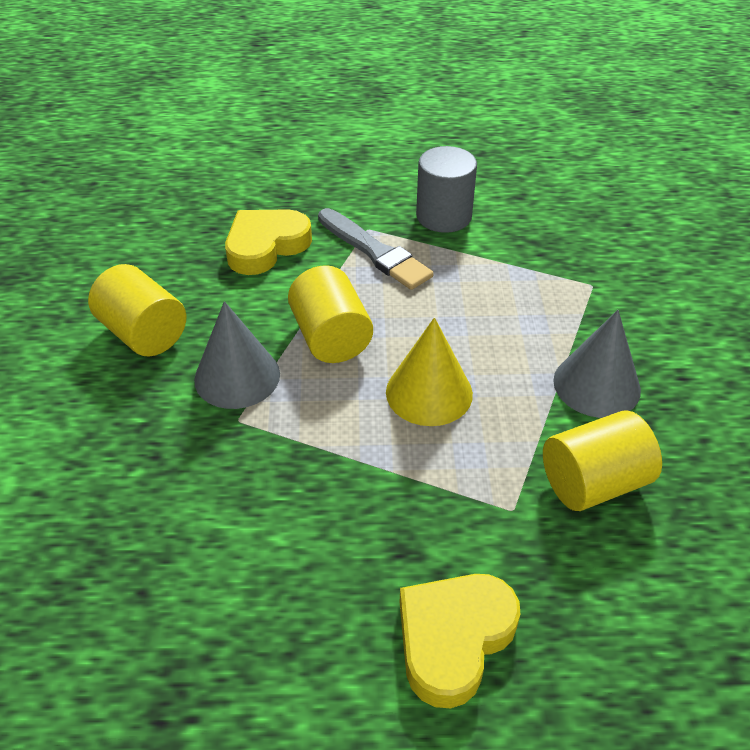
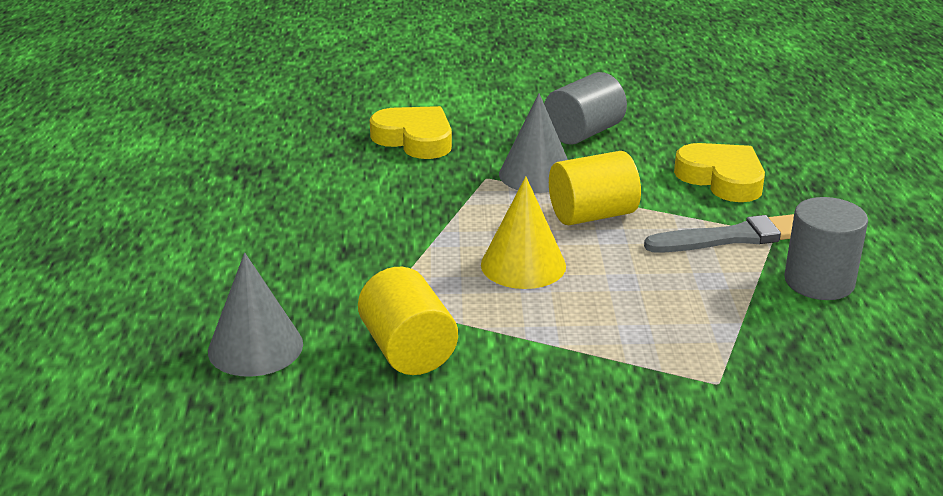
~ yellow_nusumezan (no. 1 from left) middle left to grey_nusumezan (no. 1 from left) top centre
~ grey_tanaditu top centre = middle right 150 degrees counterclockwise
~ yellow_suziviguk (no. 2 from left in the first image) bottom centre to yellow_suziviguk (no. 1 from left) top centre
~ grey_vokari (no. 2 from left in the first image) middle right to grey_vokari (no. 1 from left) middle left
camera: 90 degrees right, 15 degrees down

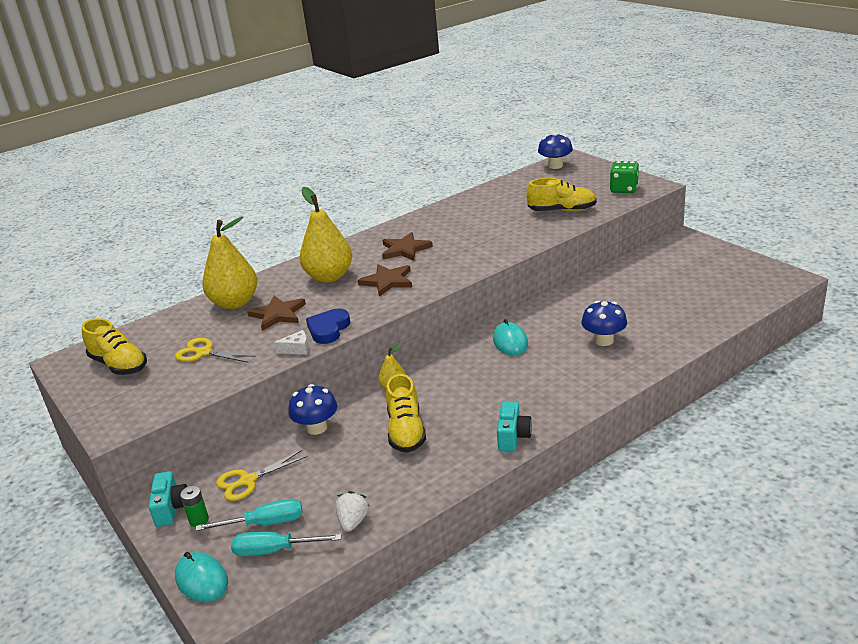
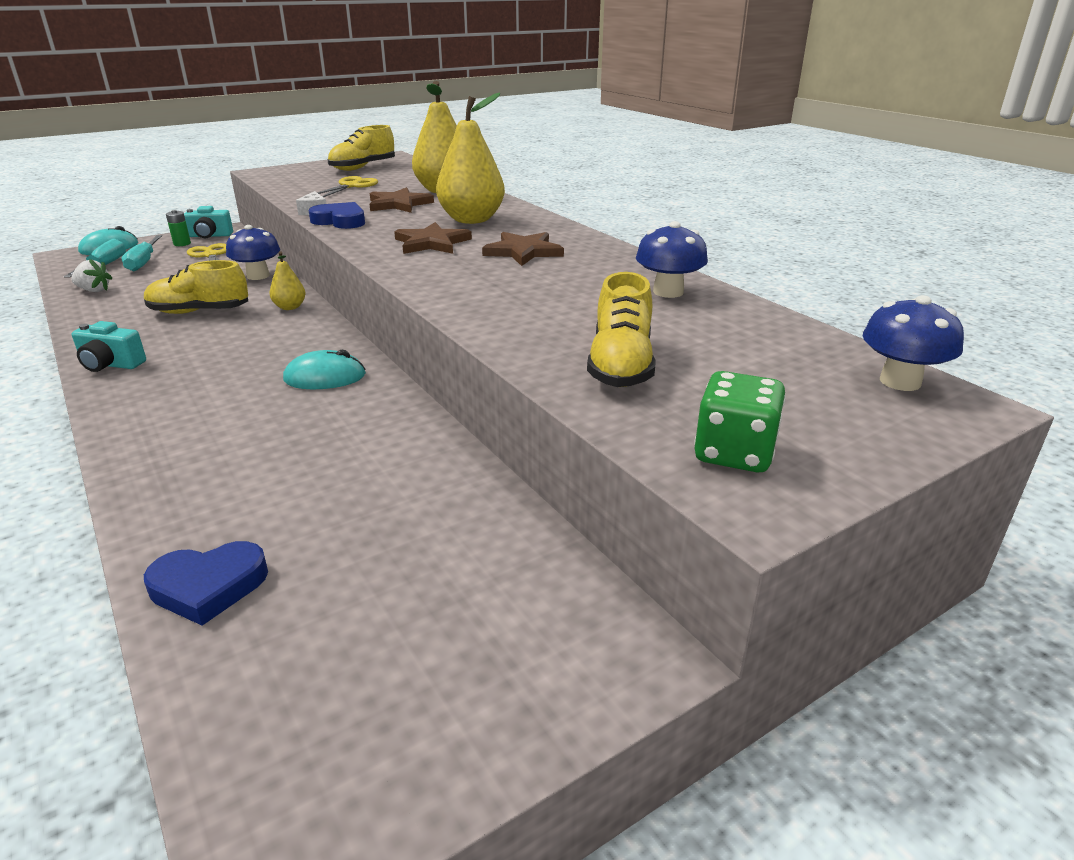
~ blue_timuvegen (no. 3 from left in the first image) middle right to blue_timuvegen (no. 2 from left) top centre
+ blue_suziviguk (no. 1 from left) bottom left
camera: 90 degrees right, 0 degrees up

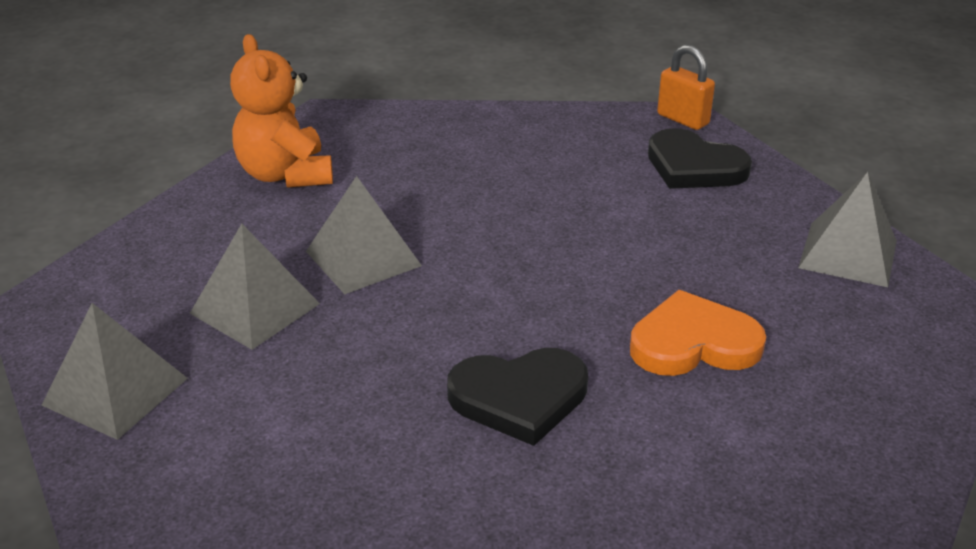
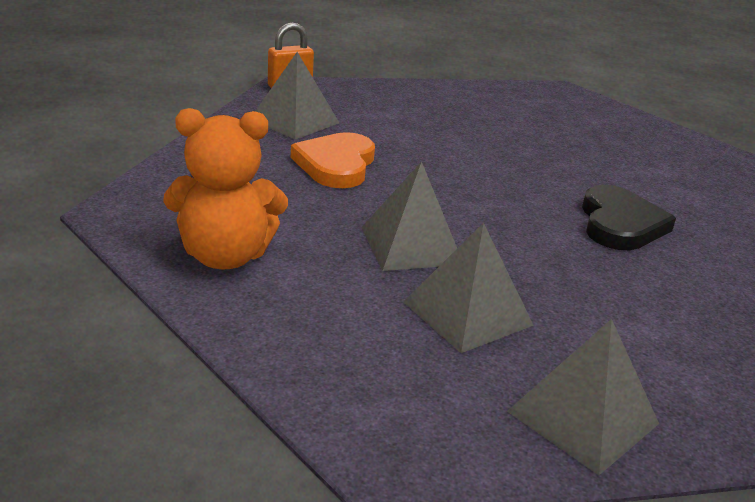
~ orange_suziviguk middle right to top centre
- black_suziviguk (no. 2 from left) top right
~ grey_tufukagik (no. 4 from left in the first image) middle right to grey_tufukagik (no. 1 from left) top centre
camera: 75 degrees left, 5 degrees down

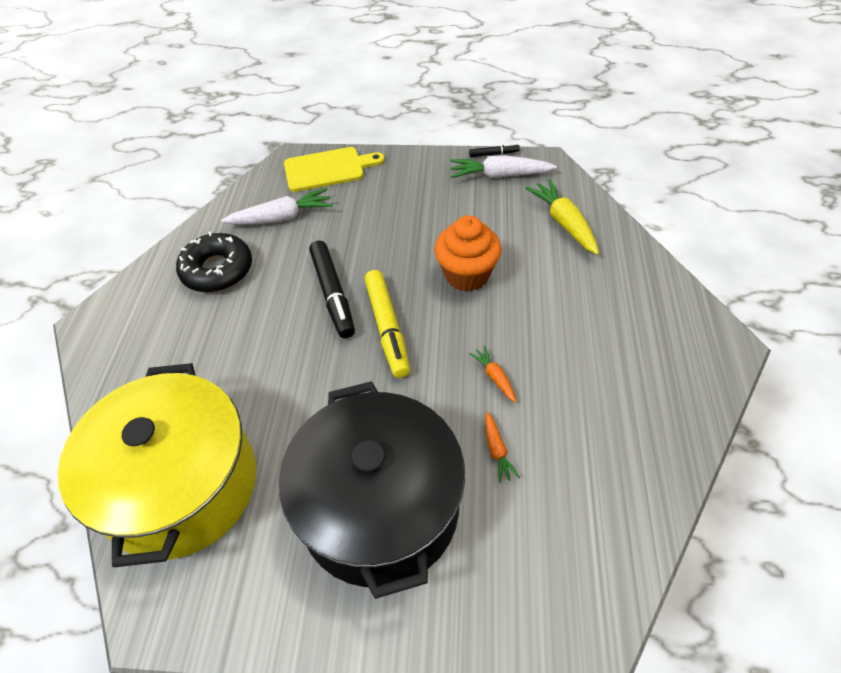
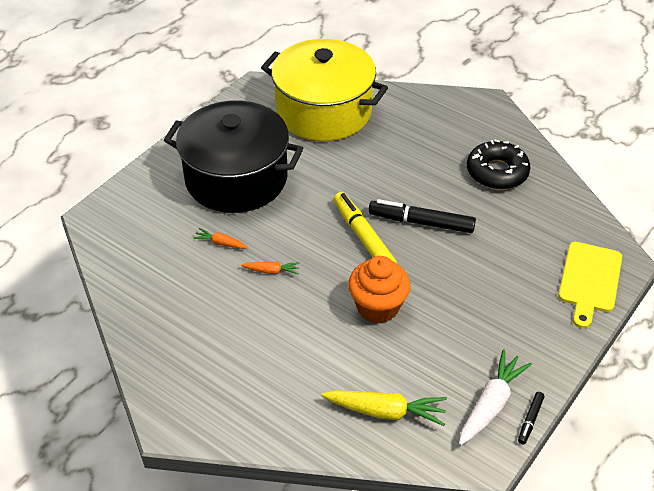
- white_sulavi (no. 1 from left) top left
~ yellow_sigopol centre = centre 45 degrees clockwise
camera: 120 degrees right, 5 degrees down

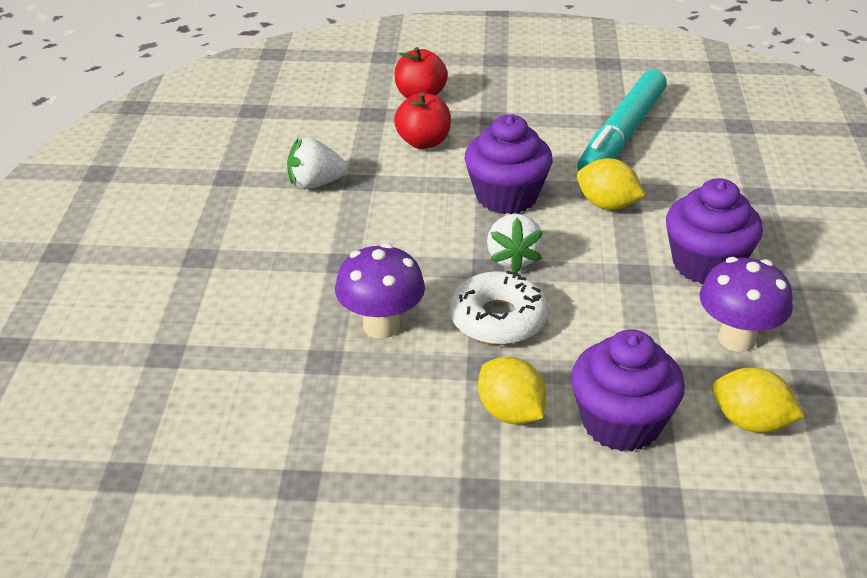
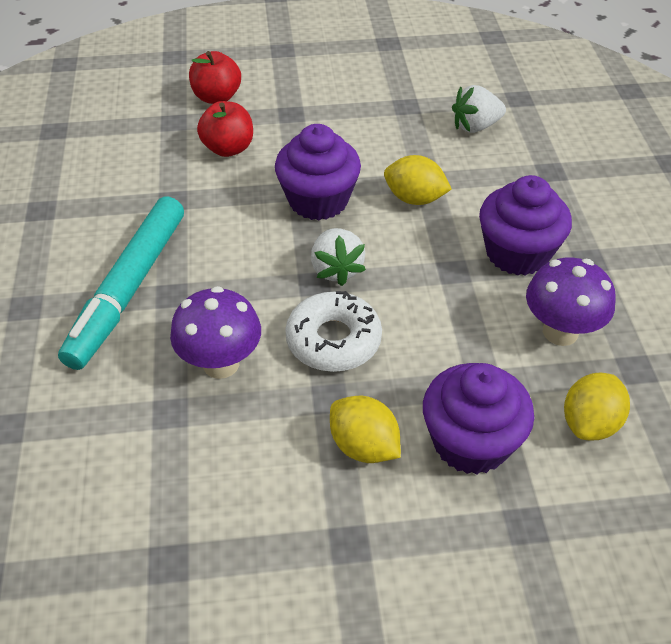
~ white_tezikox (no. 1 from left in the first image) top centre to white_tezikox (no. 2 from left) top right
~ turquoise_sigopol top right to middle left
~ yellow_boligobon (no. 3 from left) bottom right = middle right 75 degrees counterclockwise
camera: 10 degrees left, 10 degrees up

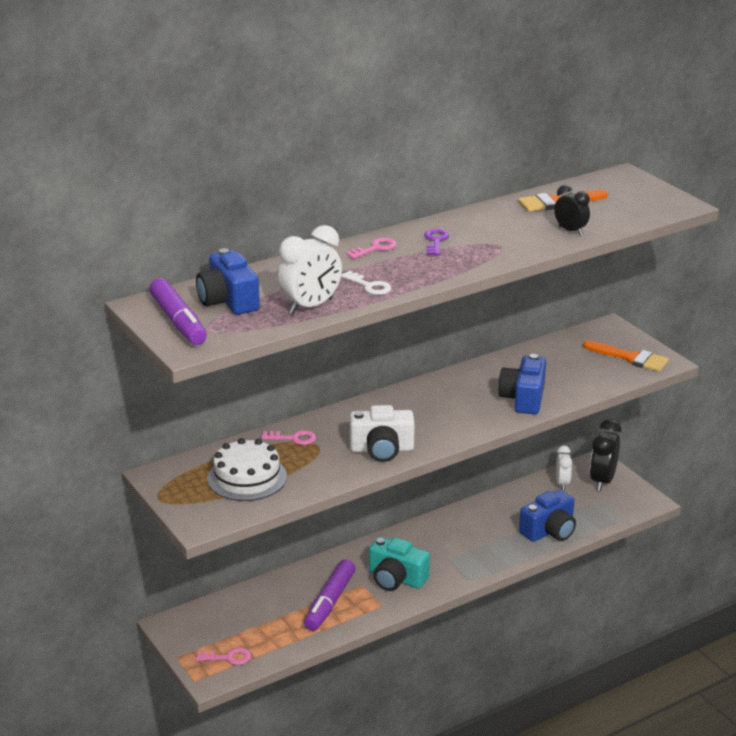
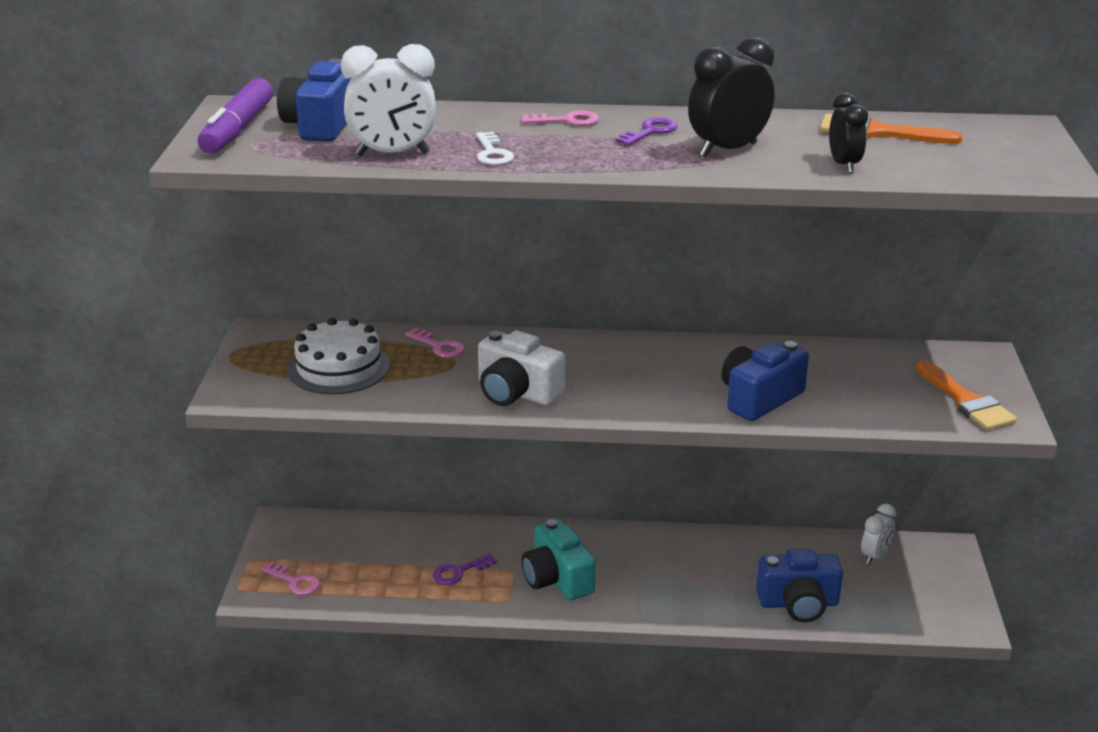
~ purple_sigopol (no. 2 from left) bottom centre to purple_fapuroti (no. 1 from left) bottom centre
~ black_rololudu (no. 2 from left in the first image) middle right to black_rololudu (no. 1 from left) top centre
camera: 35 degrees right, 0 degrees up

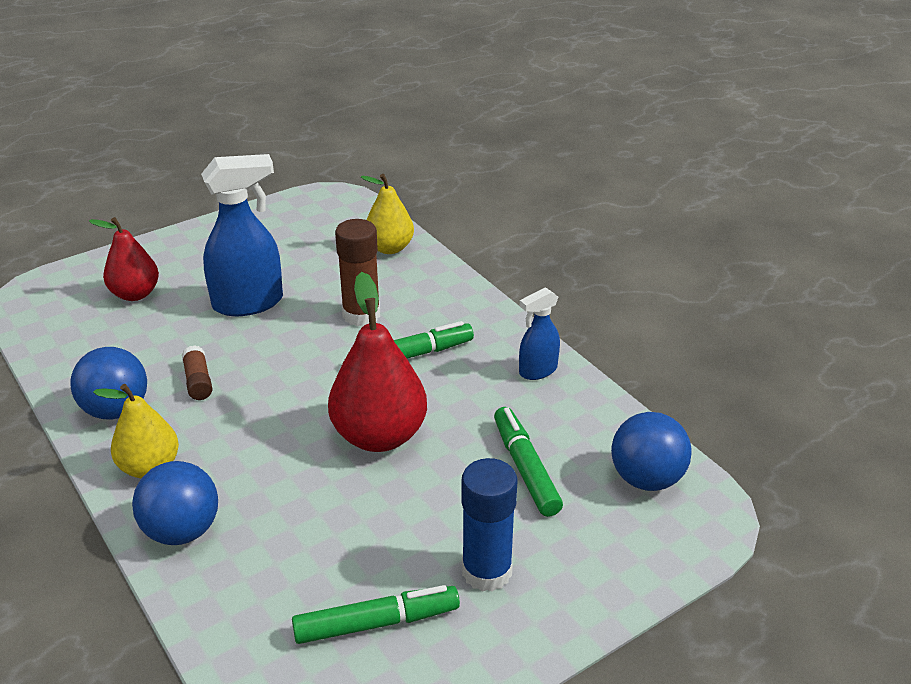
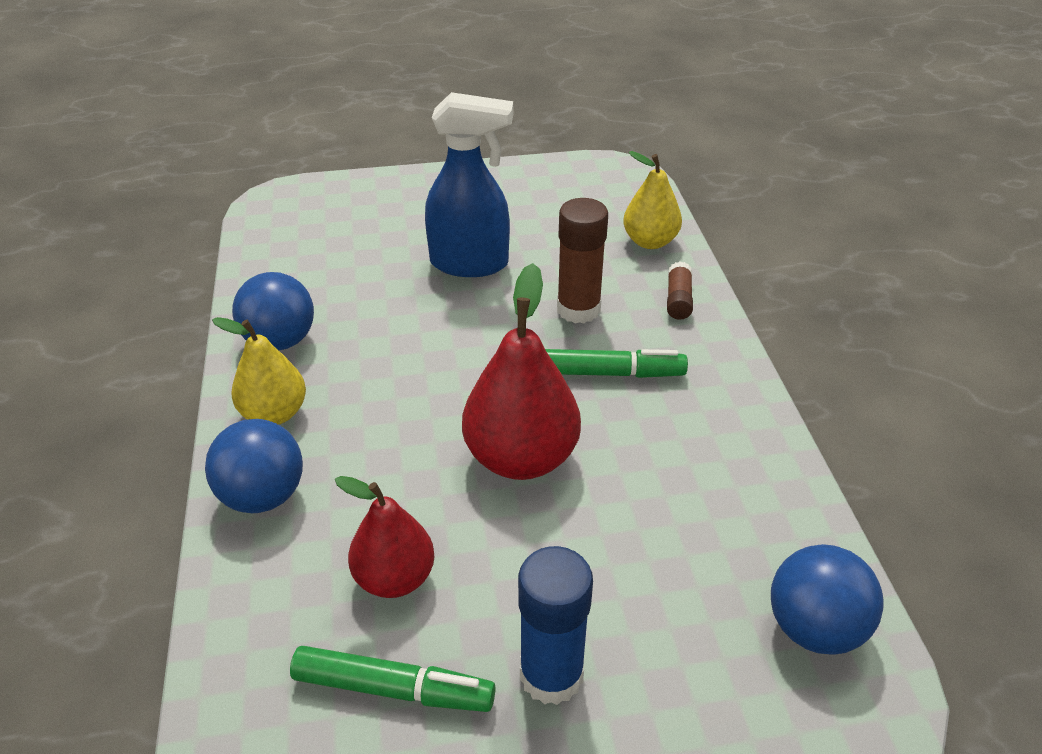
~ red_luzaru (no. 1 from left) middle left to bottom centre
~ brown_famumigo (no. 1 from left in the first image) middle left to brown_famumigo (no. 2 from left) centre
- green_sigopol (no. 3 from left) bottom centre
- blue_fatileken (no. 2 from left) centre
camera: 25 degrees right, 5 degrees up

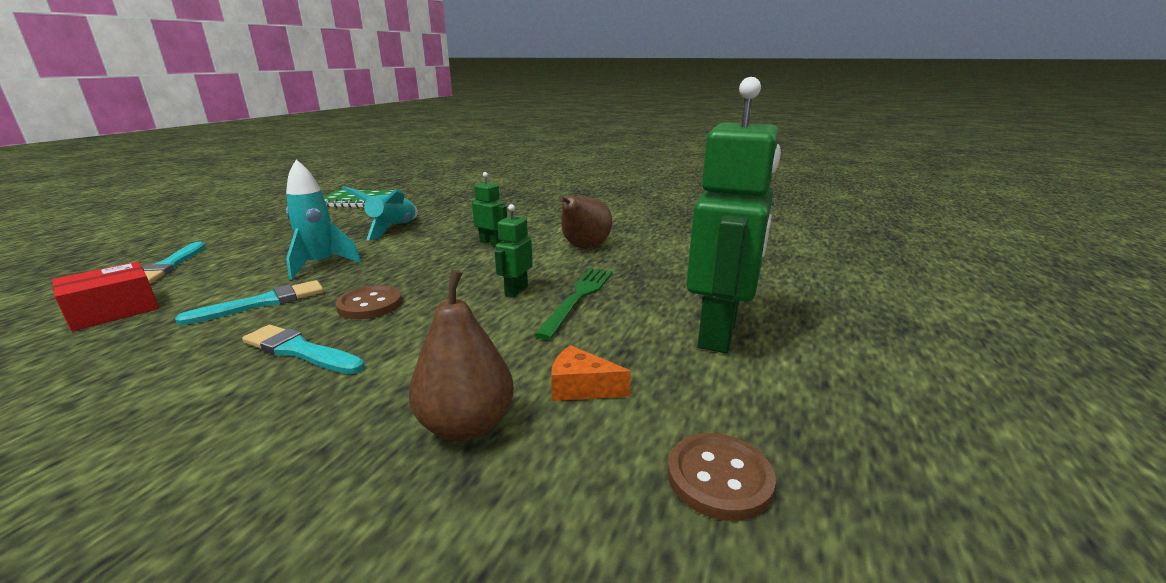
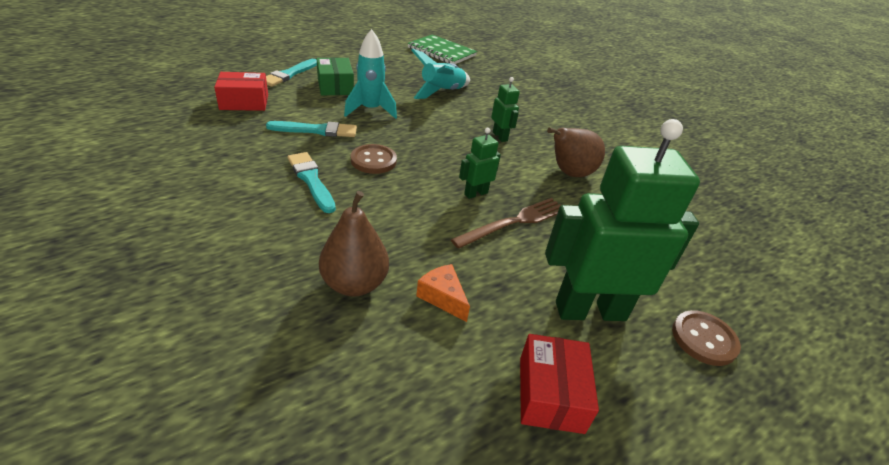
~ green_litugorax centre to brown_litugorax centre
~ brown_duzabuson (no. 2 from left) bottom centre to bottom right
~ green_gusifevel (no. 3 from left) centre = middle right 150 degrees counterclockwise
+ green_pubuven top centre
+ red_pubuven (no. 2 from left) bottom centre
camera: 30 degrees right, 15 degrees up

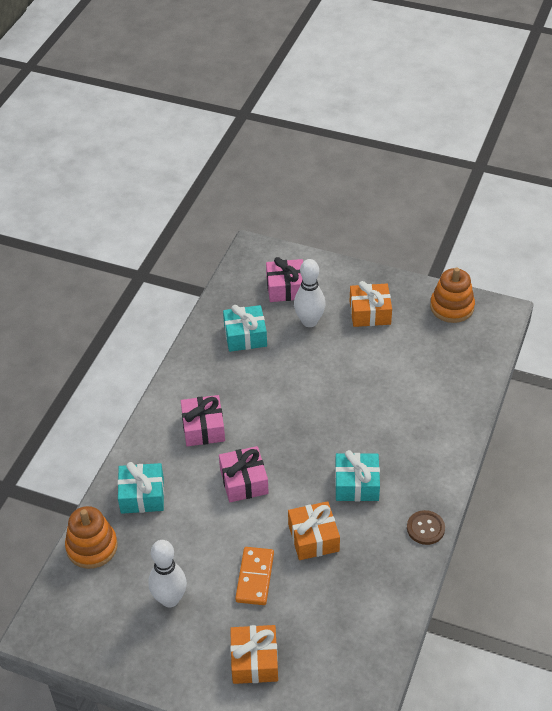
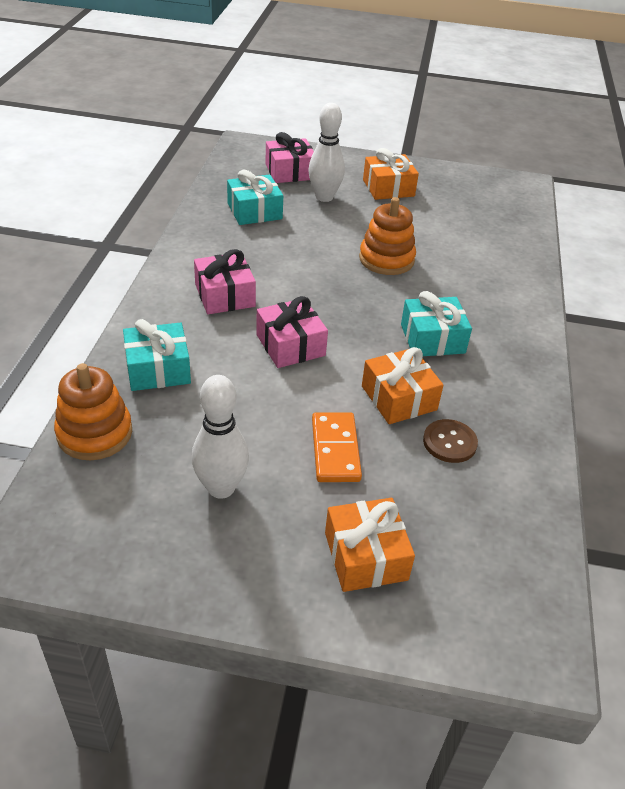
~ brown_duzabuson bottom right to middle right
~ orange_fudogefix (no. 2 from left) middle right to top centre
camera: 15 degrees left, 5 degrees down

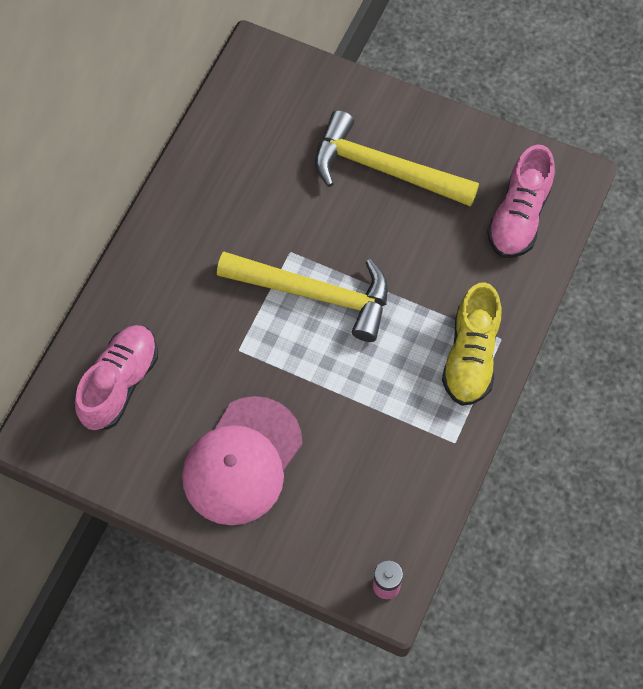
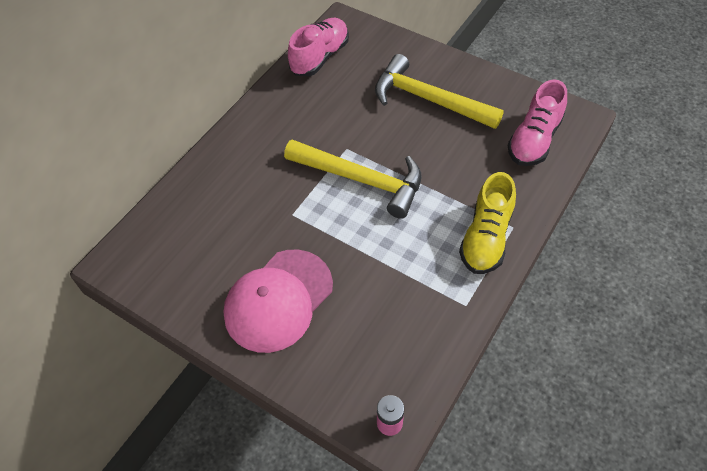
~ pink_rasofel (no. 1 from left) middle left to top centre
camera: 10 degrees right, 10 degrees down

